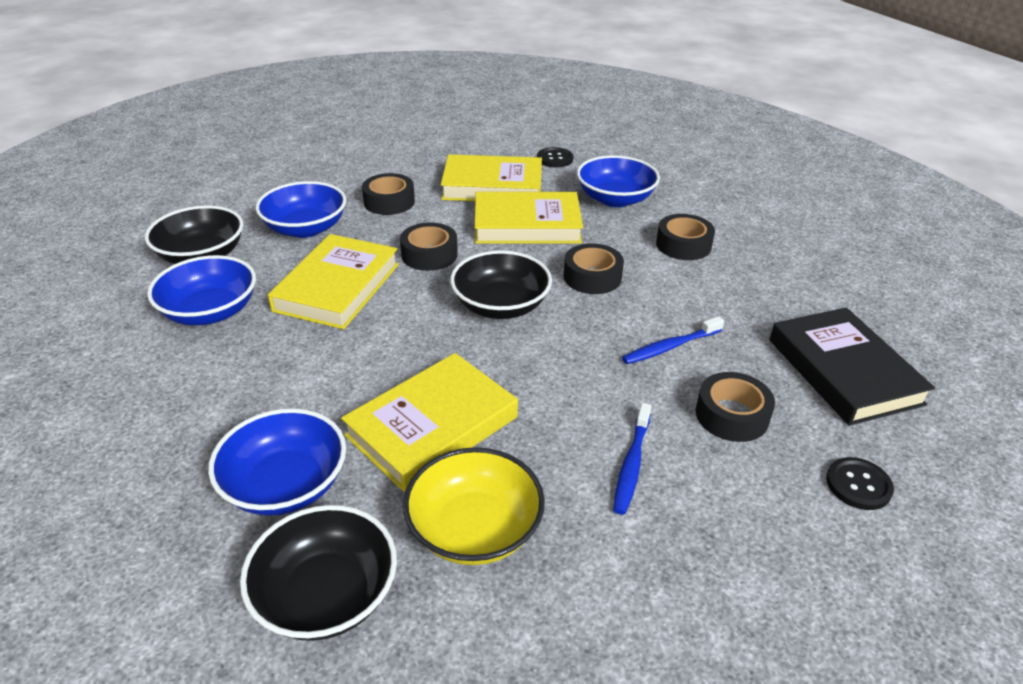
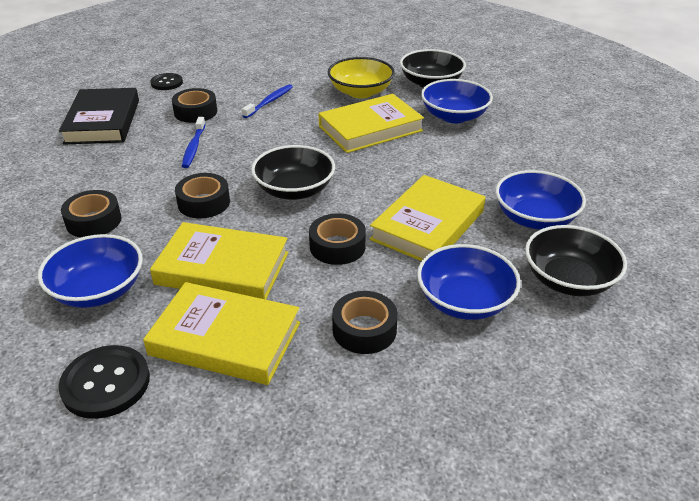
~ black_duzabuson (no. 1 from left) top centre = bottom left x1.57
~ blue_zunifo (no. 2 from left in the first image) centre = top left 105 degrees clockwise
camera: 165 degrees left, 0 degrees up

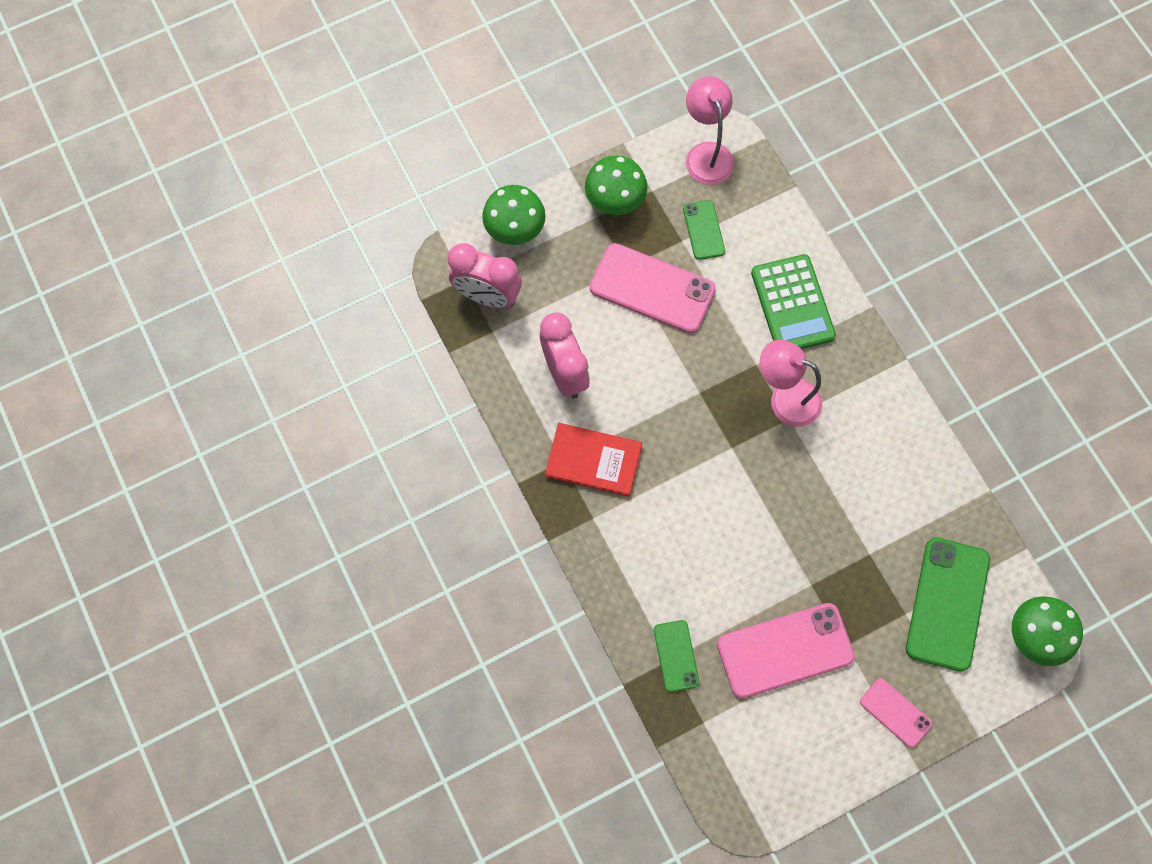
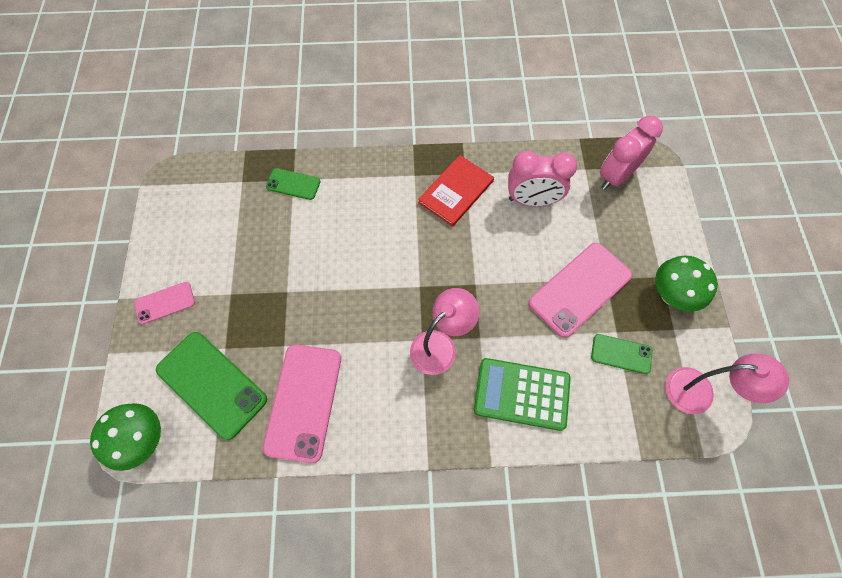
- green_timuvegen (no. 1 from left) top centre
~ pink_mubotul (no. 2 from left) bottom right to bottom centre
camera: 115 degrees right, 5 degrees down

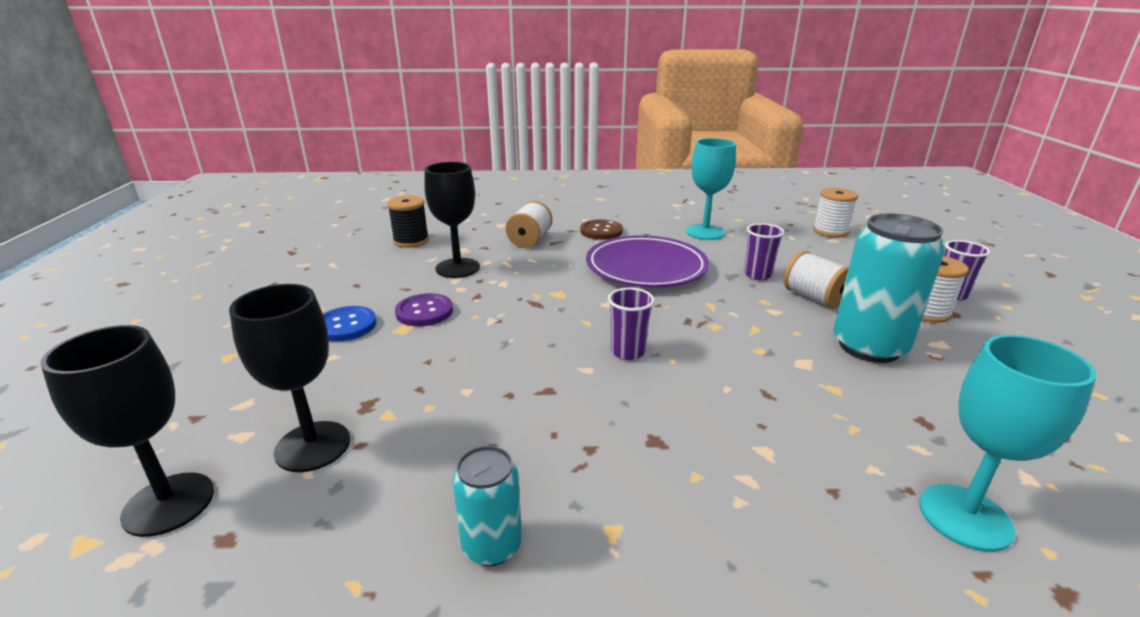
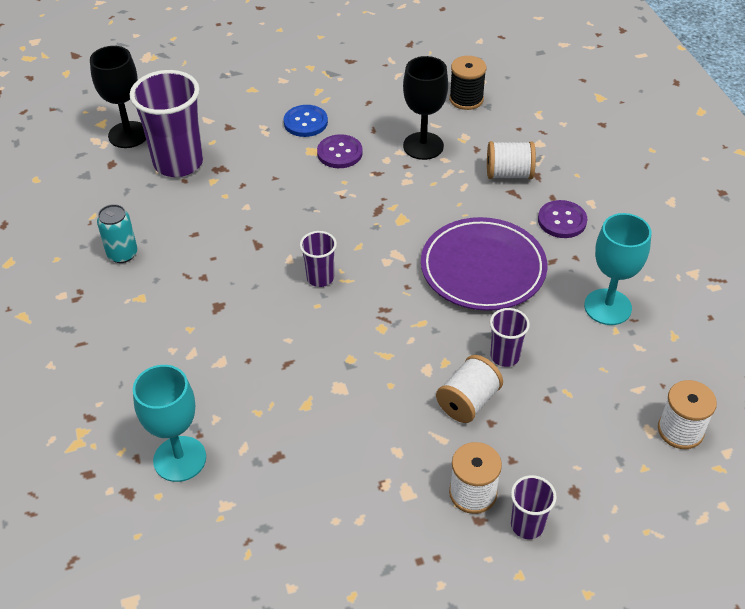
~ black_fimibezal (no. 2 from left) middle left to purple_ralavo (no. 1 from left) top left
~ brown_duzabuson centre to purple_duzabuson (no. 2 from left) middle right
- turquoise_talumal (no. 2 from left) middle right
camera: 75 degrees right, 20 degrees up

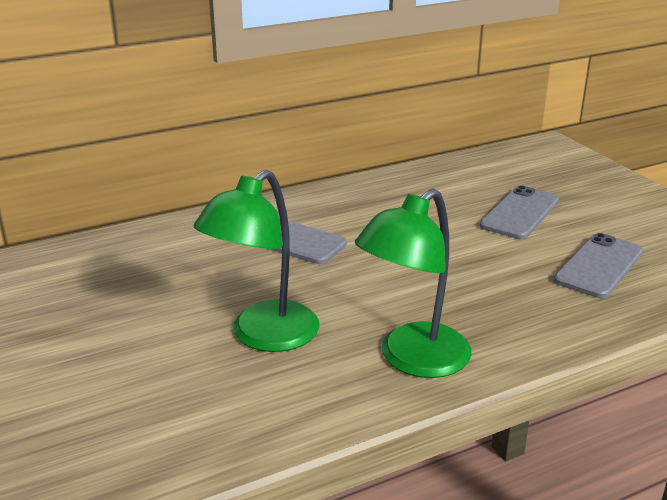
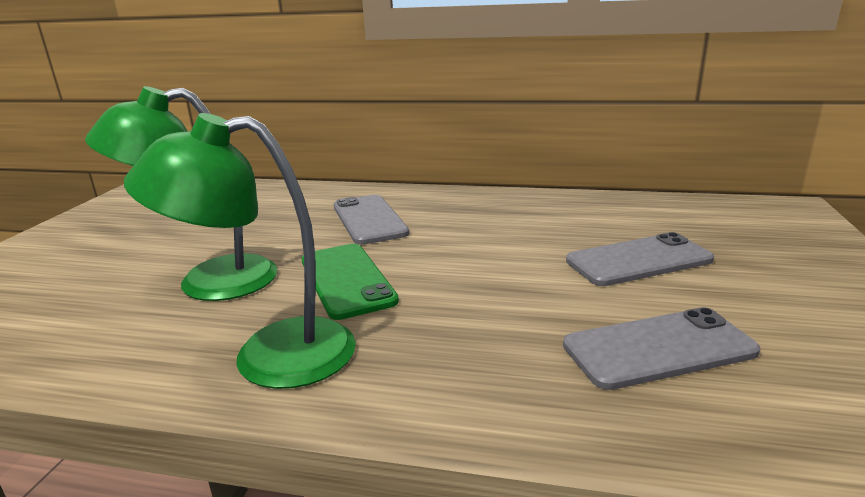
+ green_mubotul centre
camera: 40 degrees right, 5 degrees down

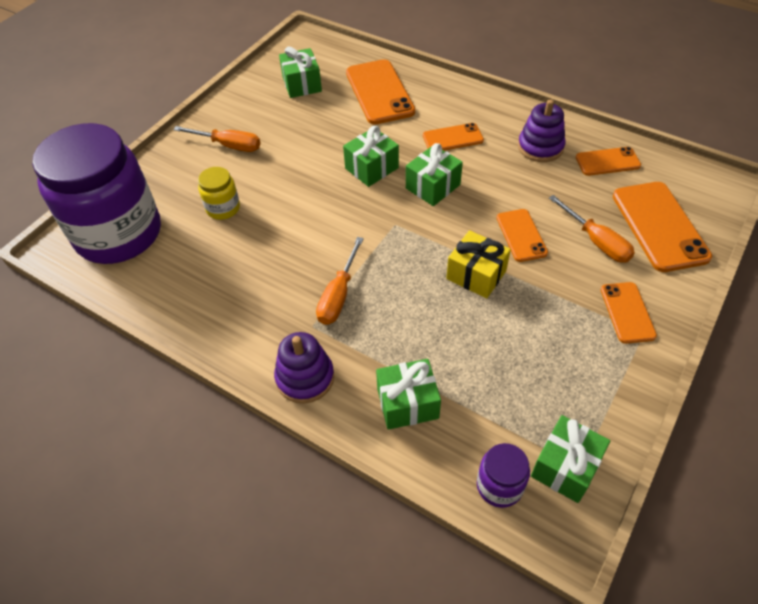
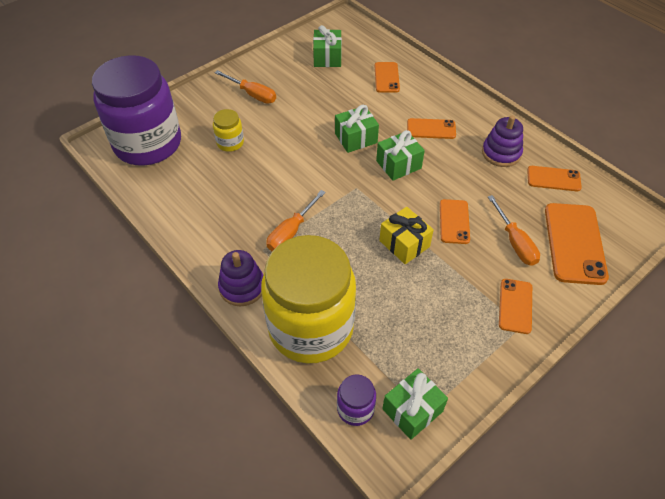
~ orange_mubotul (no. 1 from left) top centre = top centre x0.58
~ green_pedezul (no. 3 from left) centre to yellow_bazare (no. 2 from left) centre
camera: 15 degrees right, 0 degrees up

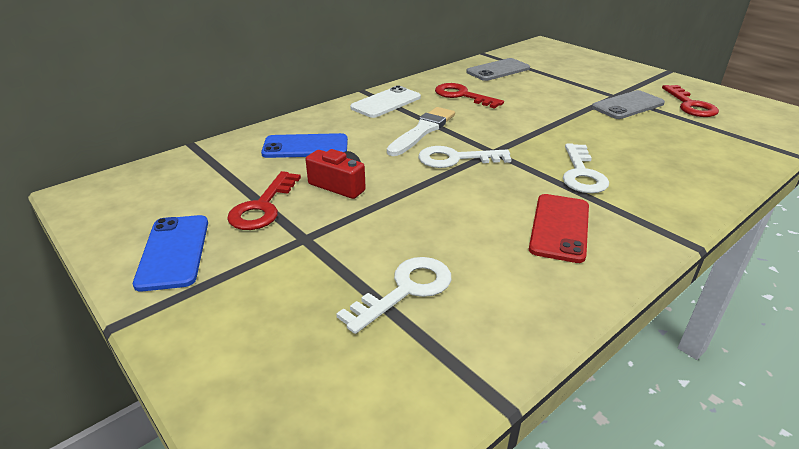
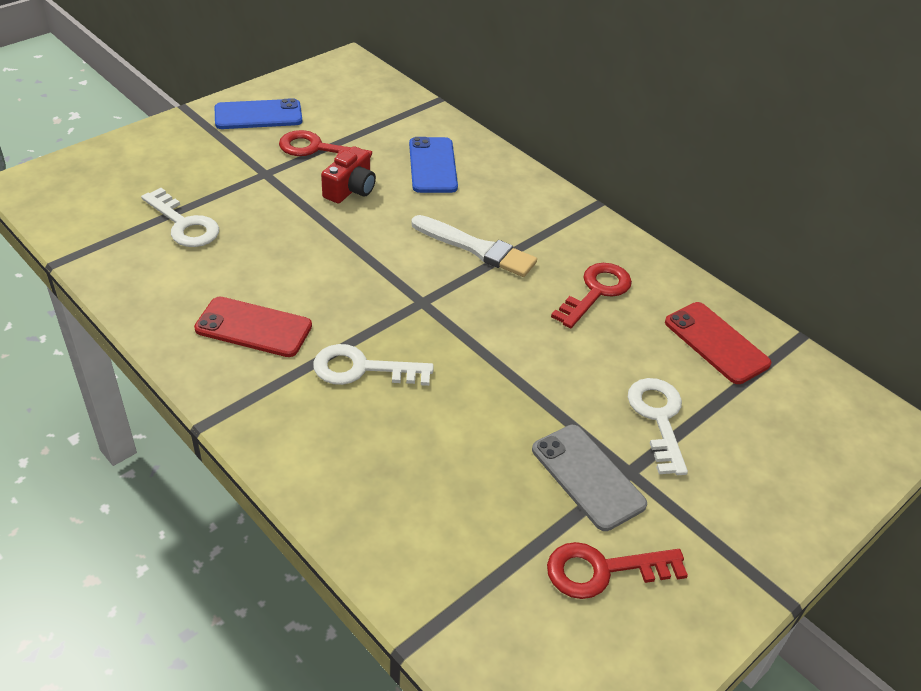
- white_mubotul top centre
~ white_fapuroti (no. 2 from left in the first image) centre to white_fapuroti (no. 3 from left) middle right
~ grey_mubotul (no. 1 from left) top centre to red_mubotul (no. 2 from left) middle right
camera: 85 degrees right, 10 degrees up

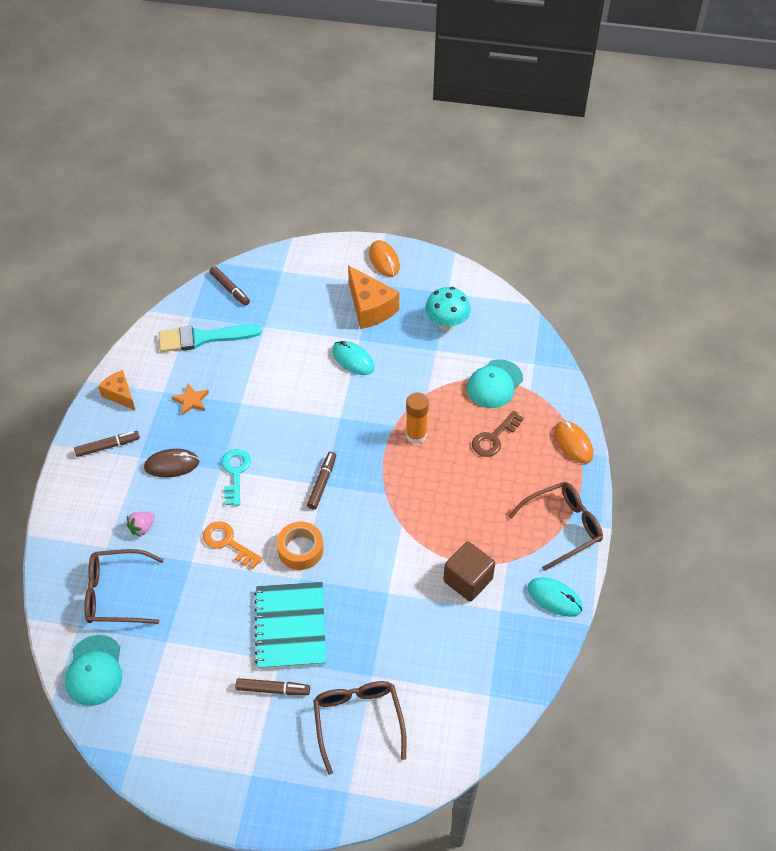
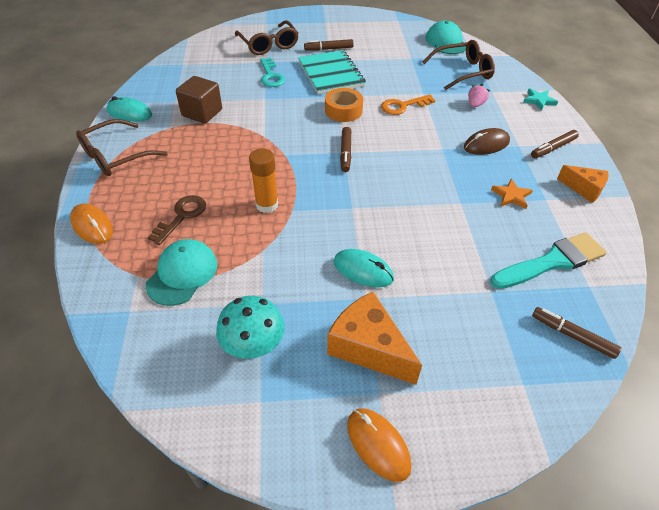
~ orange_fapuroti middle left = top centre 135 degrees clockwise
~ turquoise_fapuroti middle left to top centre
+ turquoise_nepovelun top right
camera: 165 degrees right, 5 degrees down

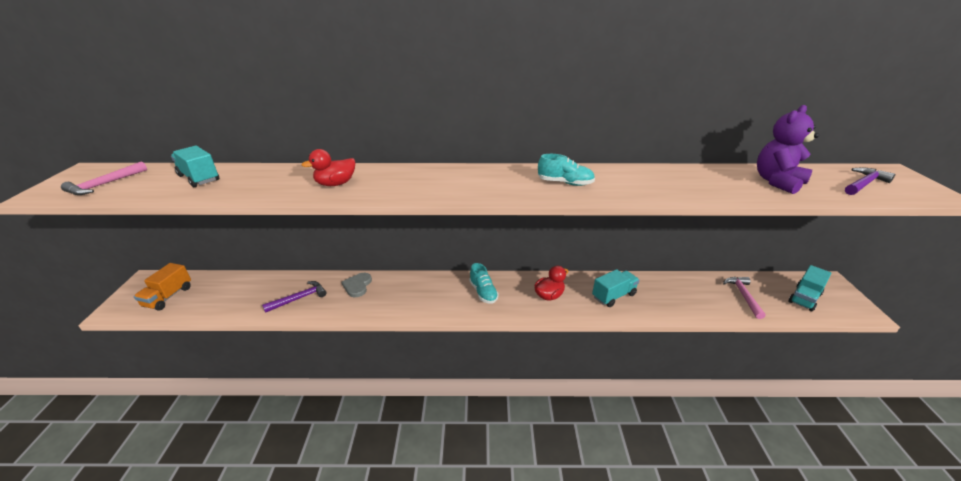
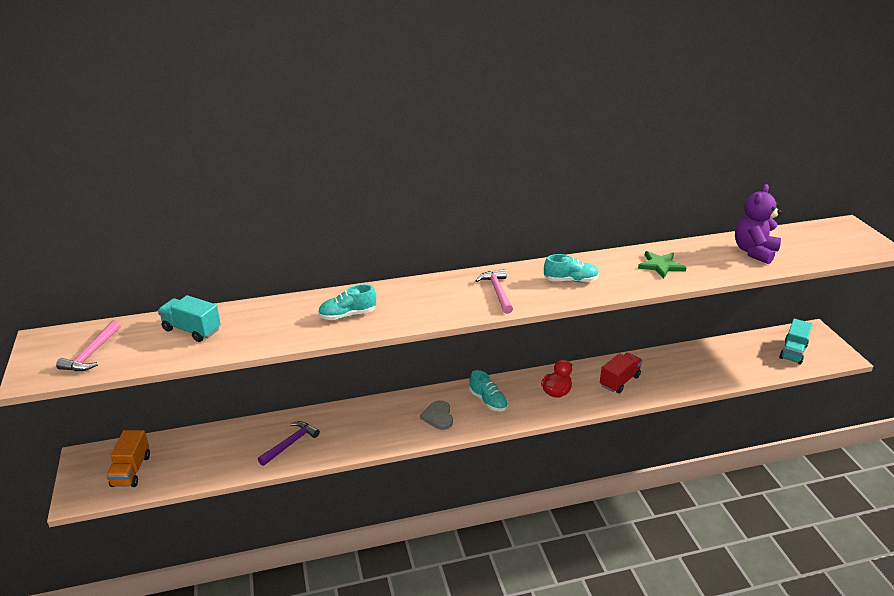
~ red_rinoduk (no. 1 from left) centre to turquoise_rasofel (no. 1 from left) centre
~ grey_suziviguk centre to bottom centre
~ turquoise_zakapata (no. 2 from left) centre to red_zakapata middle right
~ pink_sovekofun (no. 2 from left) middle right to centre
- purple_sovekofun (no. 2 from left) middle right
+ green_nepovelun middle right
camera: 15 degrees left, 0 degrees up

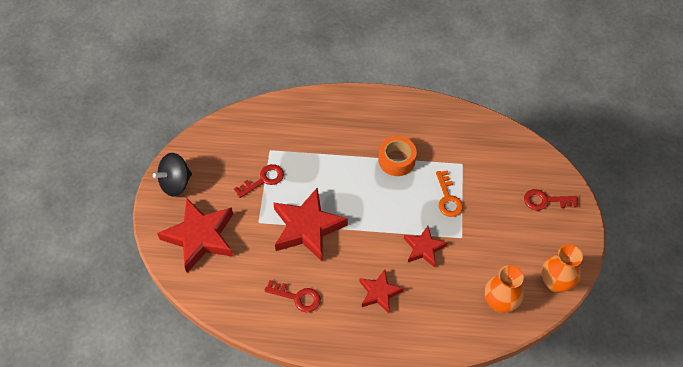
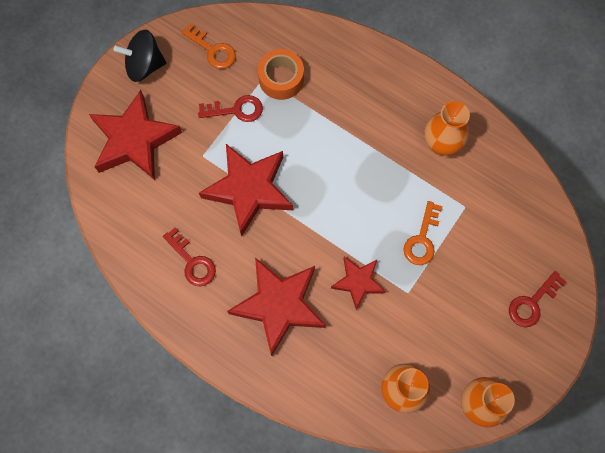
~ red_nepovelun (no. 3 from left) bottom centre = bottom centre x1.78
~ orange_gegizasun centre to top centre
~ red_fapuroti (no. 3 from left) middle right = middle right 75 degrees counterclockwise
+ orange_fapuroti (no. 1 from left) top centre
+ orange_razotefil (no. 2 from left) top right
camera: 30 degrees right, 15 degrees up

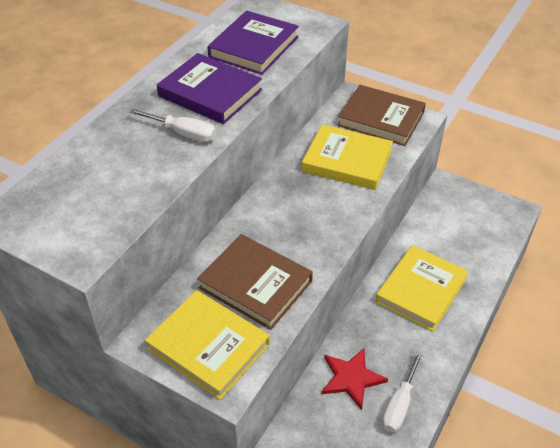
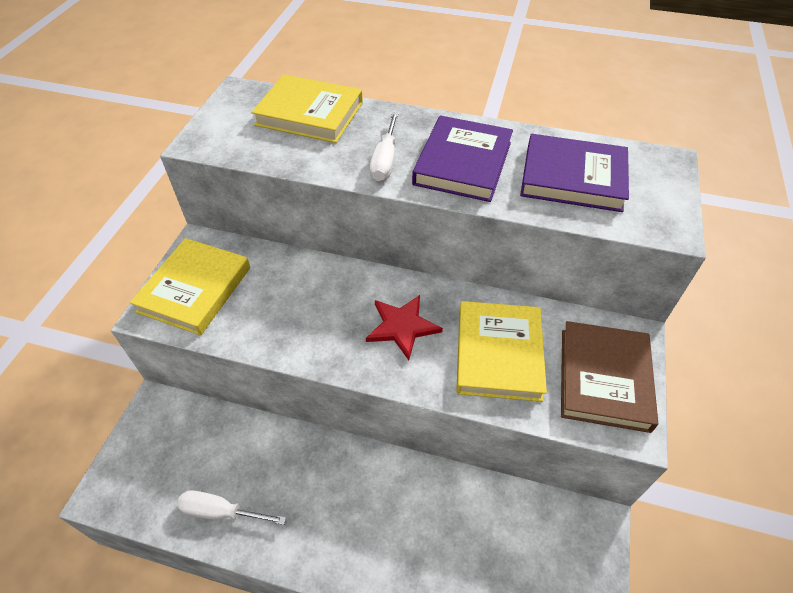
- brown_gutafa (no. 1 from left) centre
~ red_nepovelun bottom centre to centre
~ yellow_gutafa (no. 3 from left in the first image) middle right to yellow_gutafa (no. 2 from left) top centre
camera: 75 degrees right, 5 degrees up

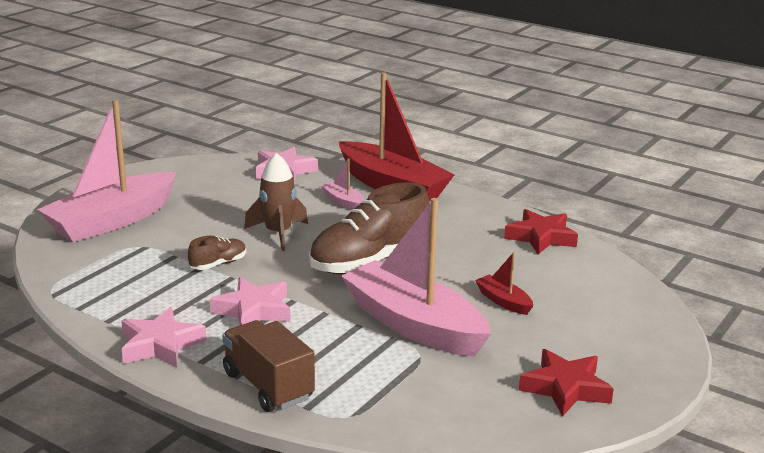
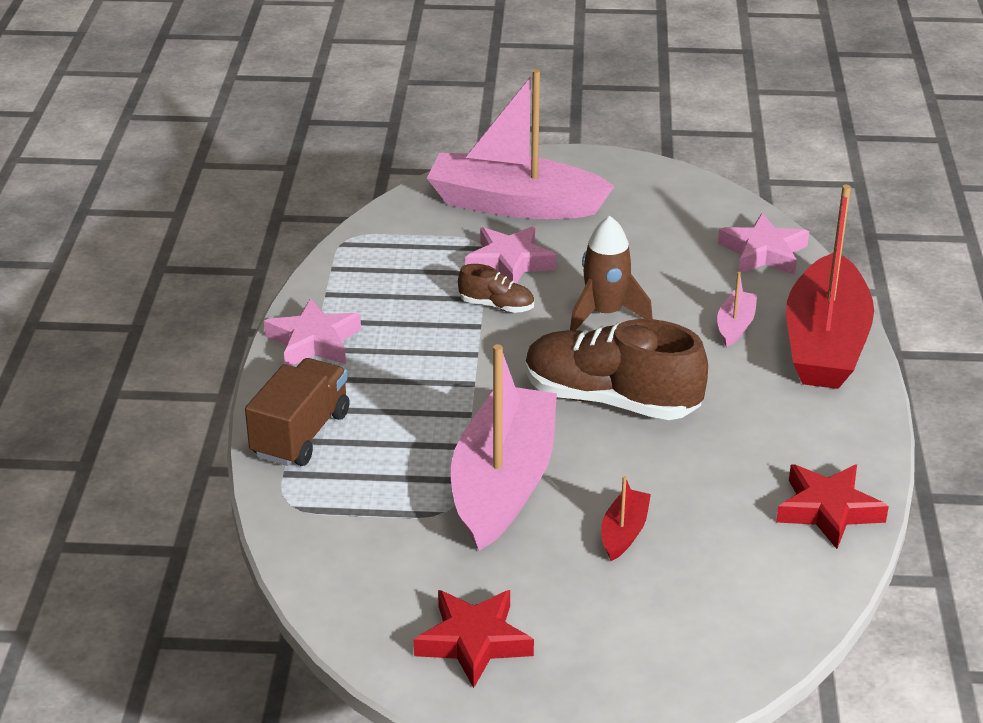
~ pink_nepovelun (no. 2 from left) middle left to centre
camera: 60 degrees right, 10 degrees up

